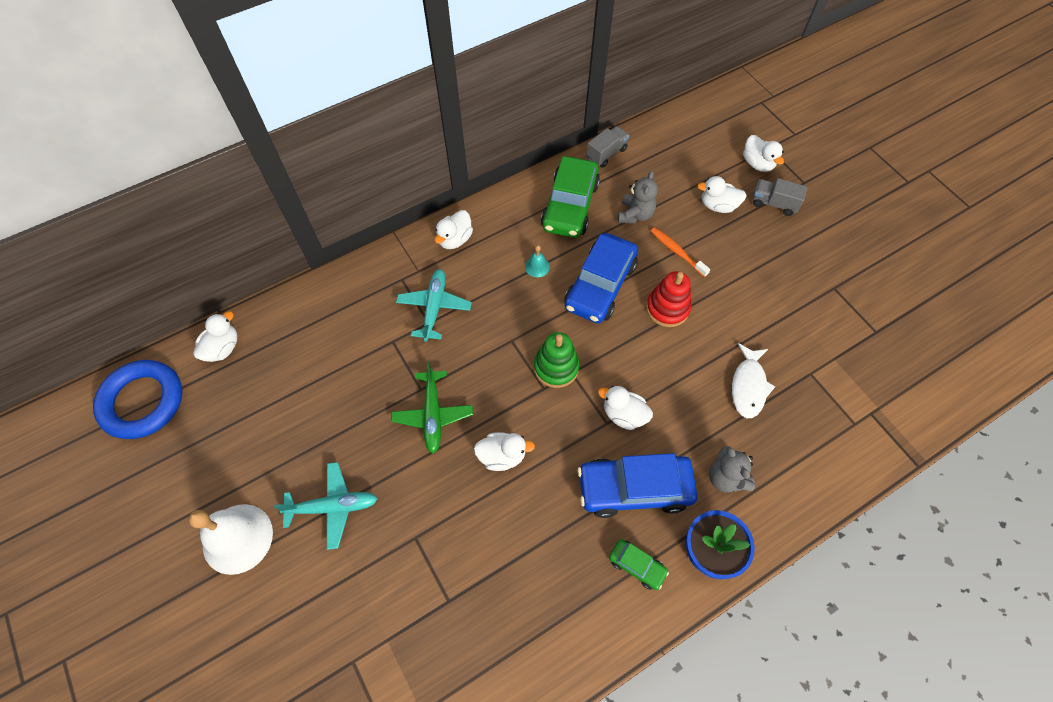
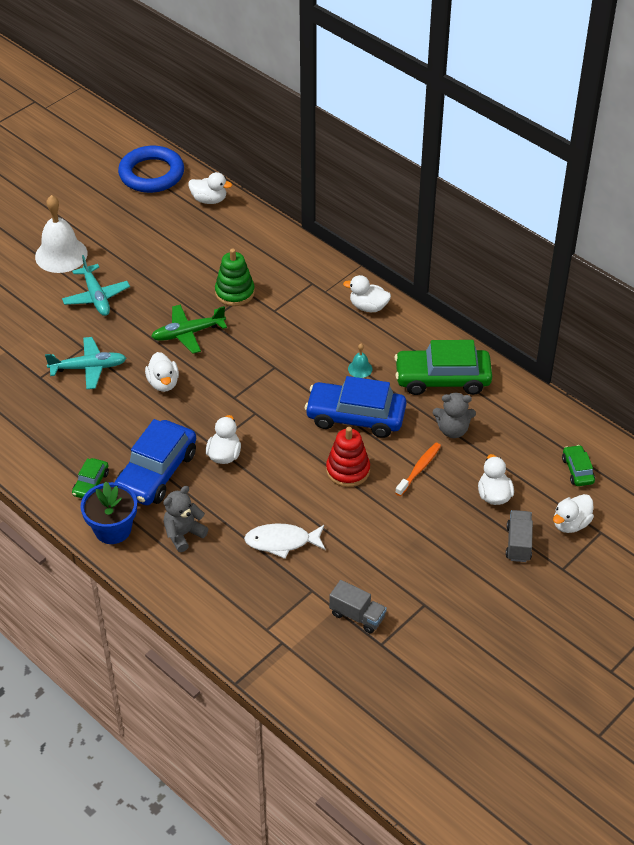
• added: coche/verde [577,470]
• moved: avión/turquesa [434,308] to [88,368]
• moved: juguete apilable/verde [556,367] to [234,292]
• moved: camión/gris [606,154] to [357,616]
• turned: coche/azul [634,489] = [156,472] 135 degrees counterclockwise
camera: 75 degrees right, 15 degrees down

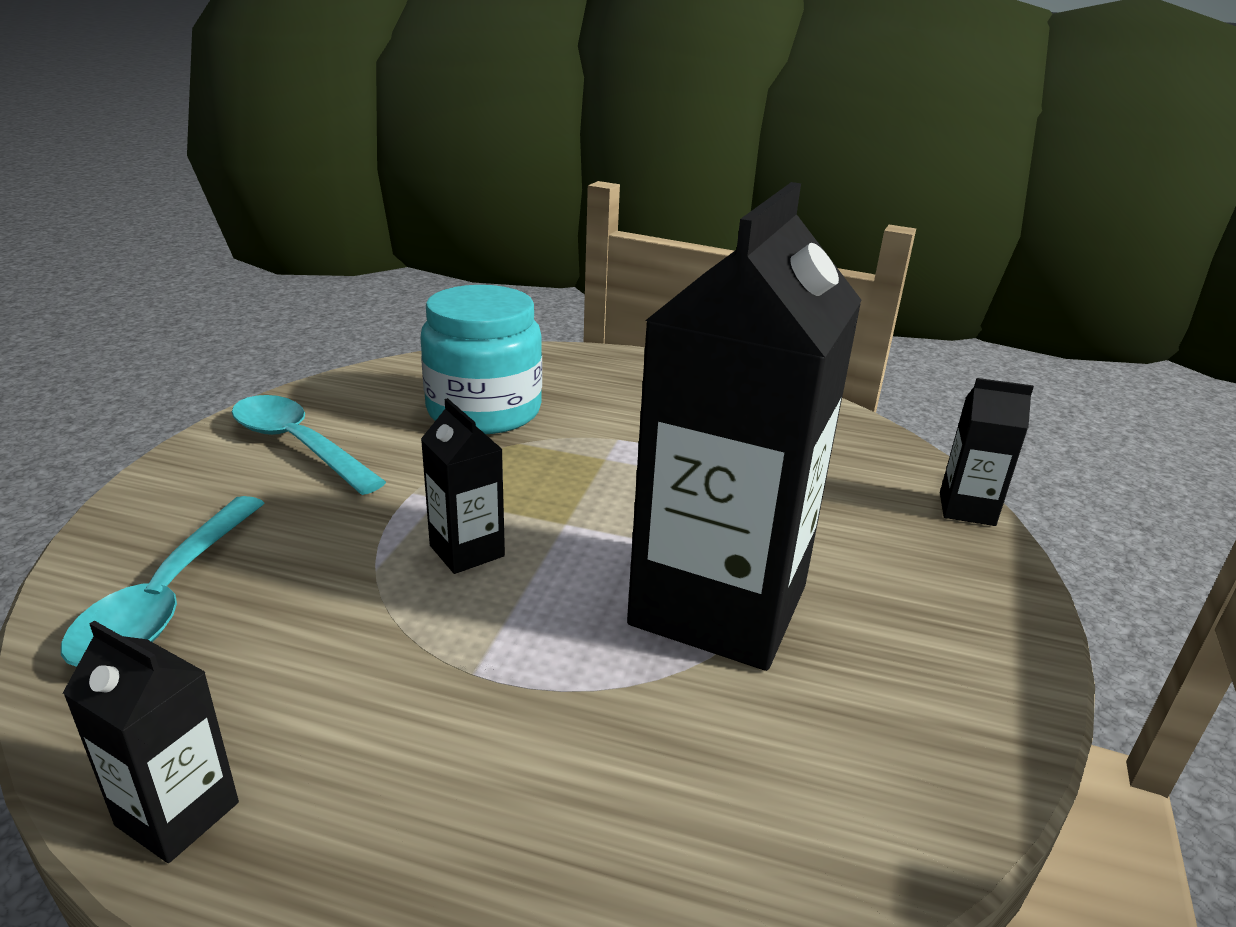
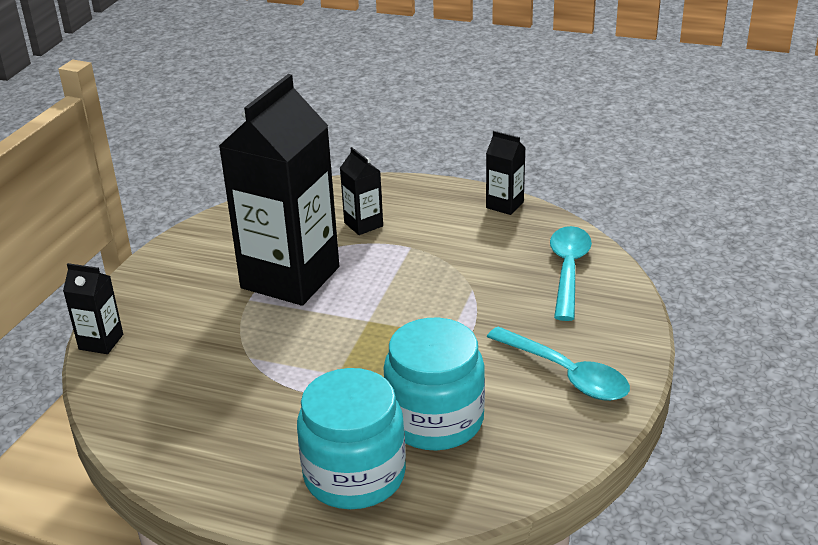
• added: tarro/turquesa [354,475]
• moved: cartón de leche/negro [467,551] to [363,224]
camera: 175 degrees left, 5 degrees up

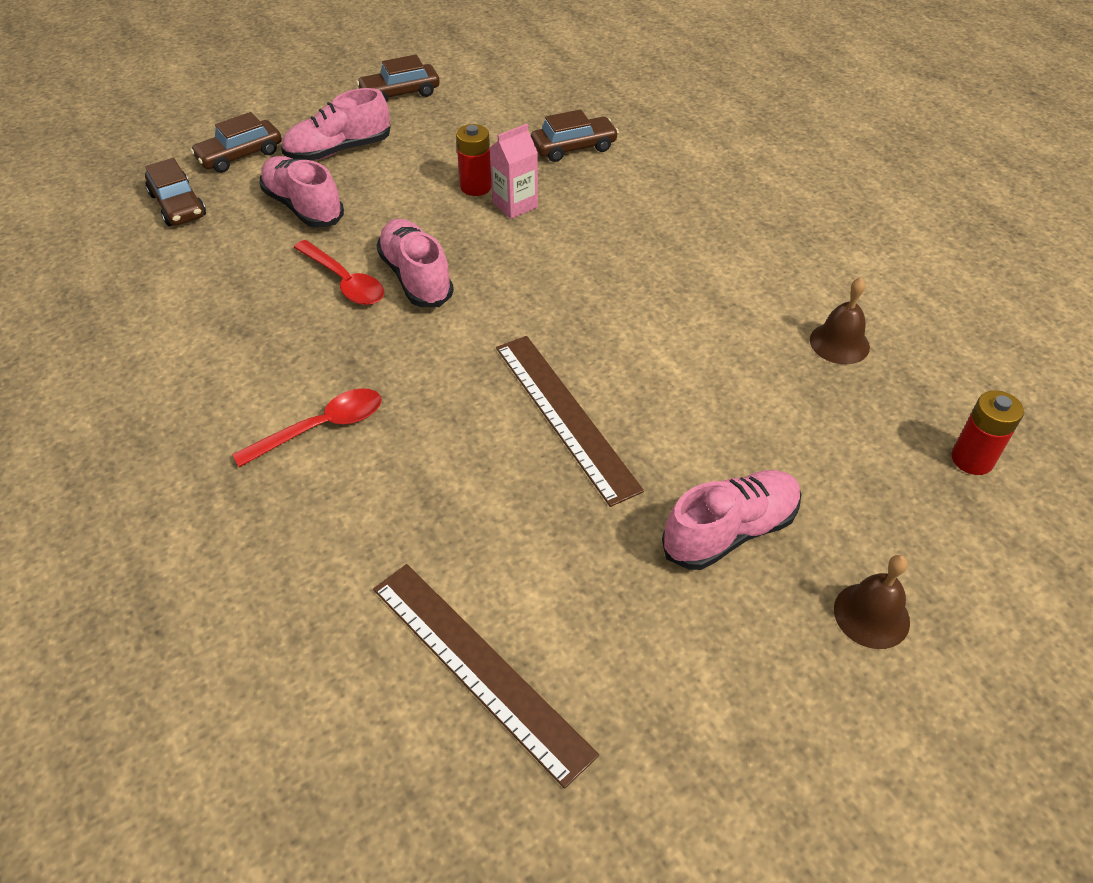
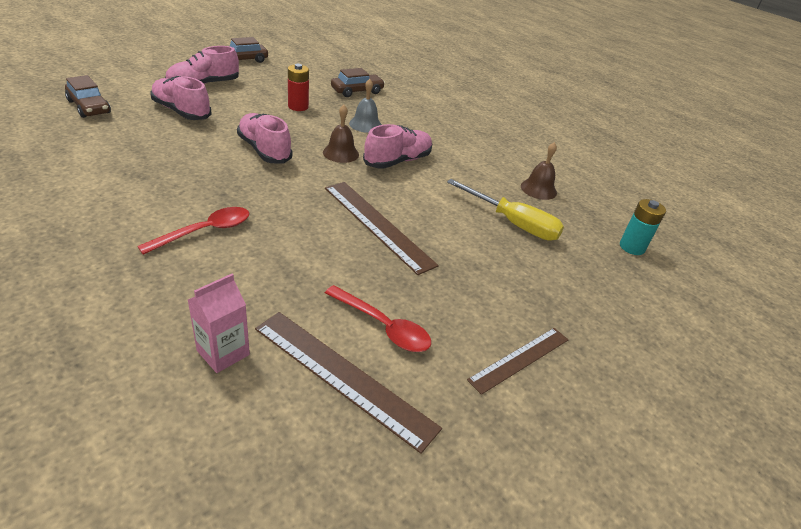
• removed: coche/marrón [240,155]
• added: campana/gris [365,124]
• added: destornillador/amarillo [513,223]
• added: regla/marrón [520,359]
• moved: cuchara/rojo [344,281] to [383,326]
• moved: cartón de leche/rosa [515,205] to [223,352]
• moved: zapato/rosa [730,531] to [397,161]
• moved: campana/marrón [871,615] to [341,153]
• recoloured: pila/rojo [972,459] to pila/turquesa [632,247]
camera: 15 degrees left, 10 degrees down

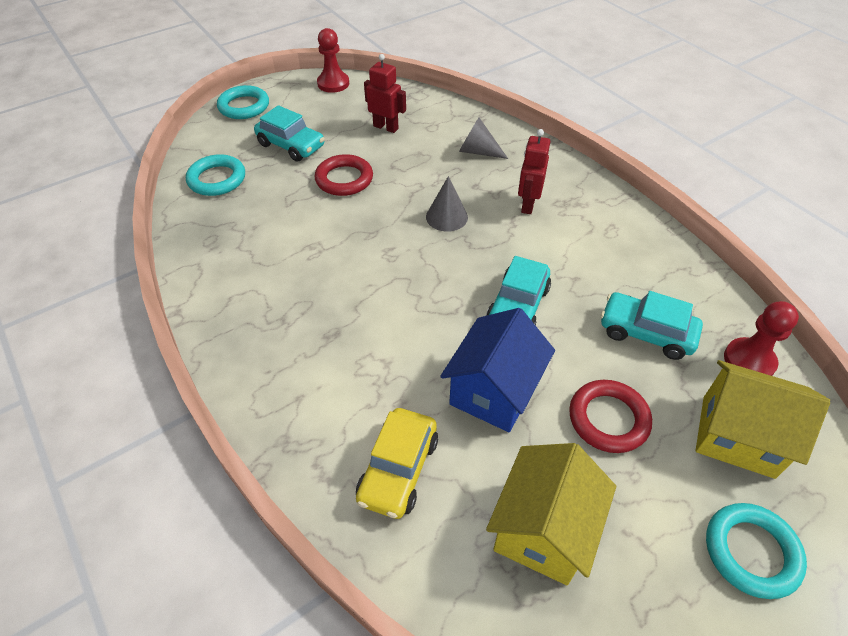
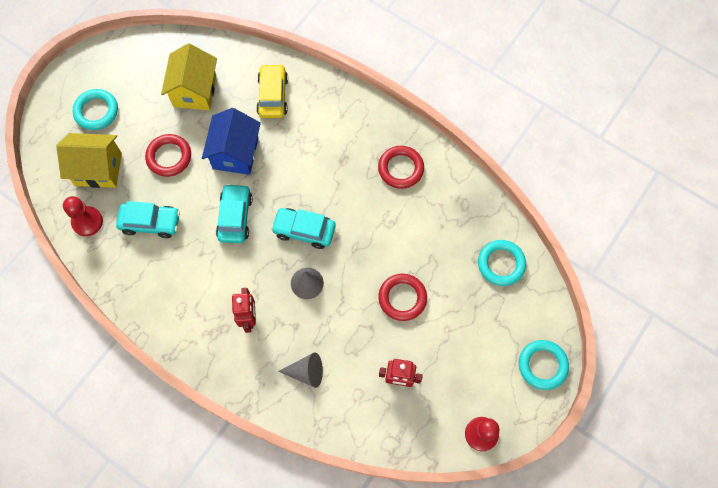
• added: anillo/rojo [400,168]
• moved: coche/turquesa [291,145] to [304,230]
camera: 160 degrees right, 20 degrees up

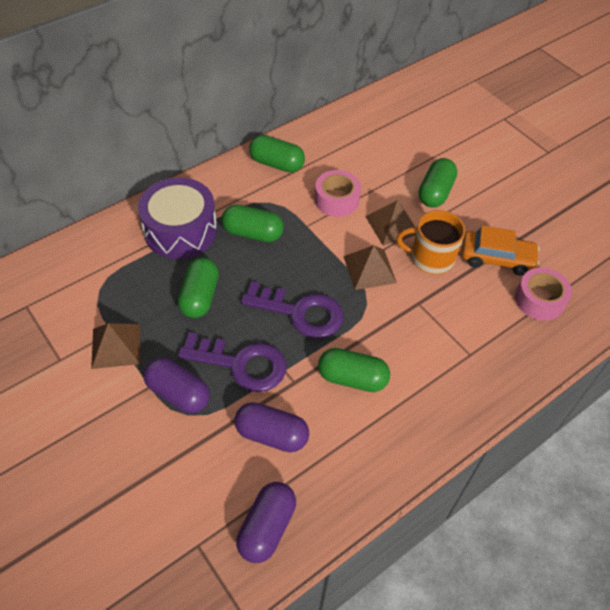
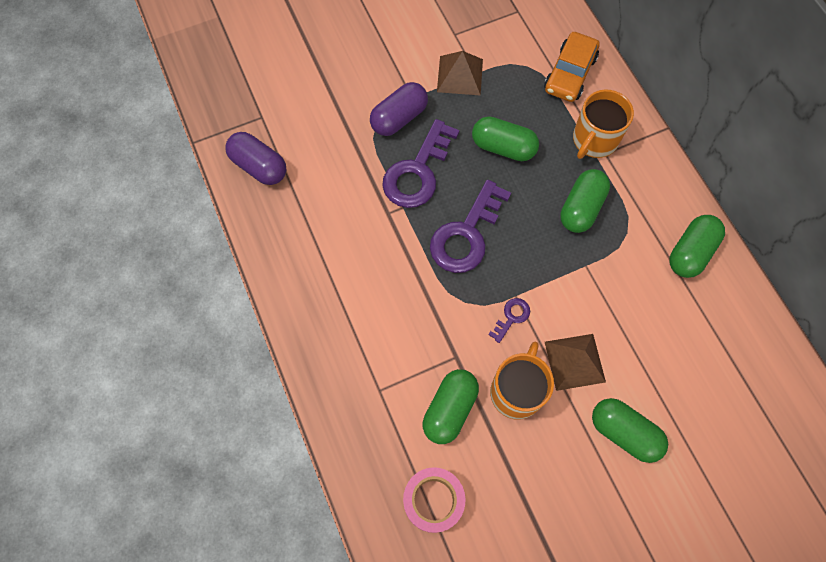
• removed: cápsula/morado [271,434]
• removed: cinta adhesiva/rosa [336,200]
• moved: cápsula/verde [352,378] to [449,409]
• moved: coche/naranja [496,258] to [570,74]
• replaced: tambor/morado [180,230] to taza/naranja [594,140]
• replaced: pirámide/marrón [369,269] to llave/morado [511,317]
camera: 105 degrees right, 15 degrees up

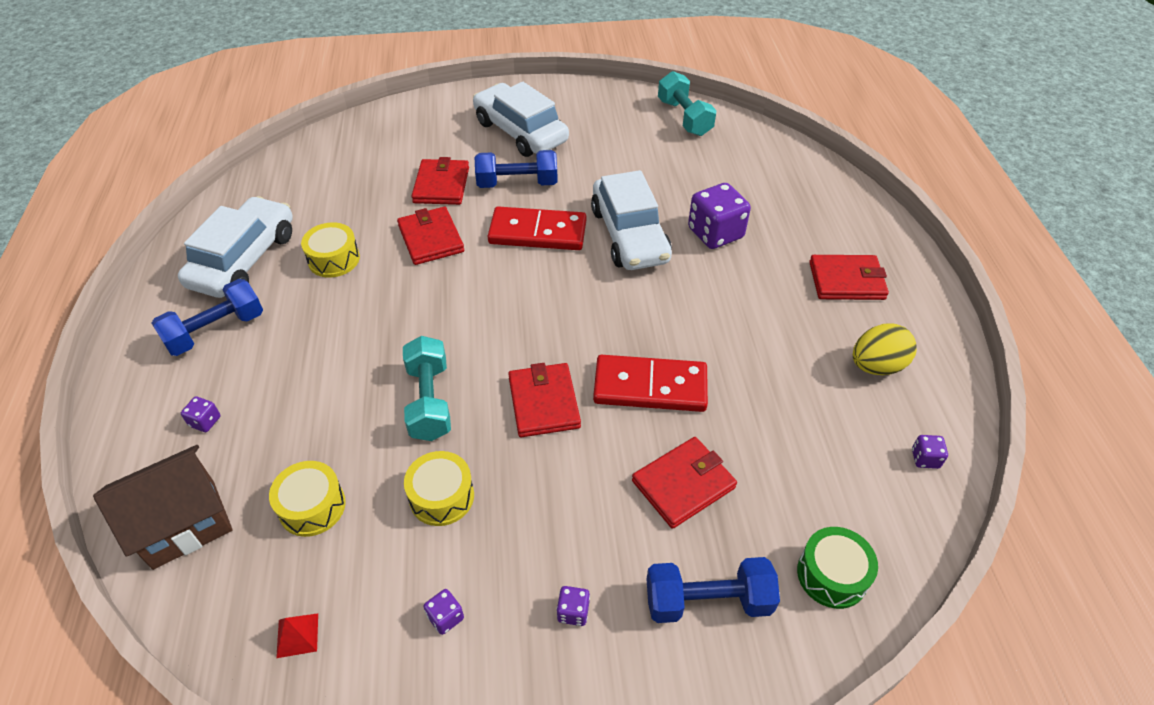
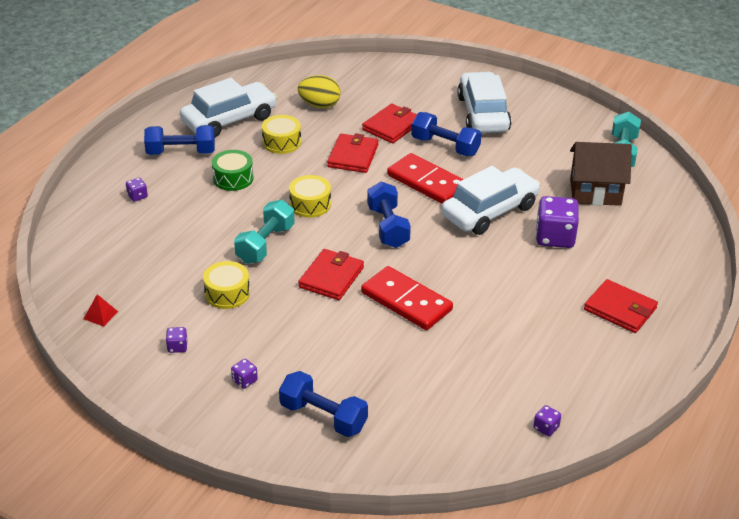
• removed: cartera/rojo [683,484]
• added: mancuerna/azul [388,227]
• moved: casa/marrón [184,524] to [595,192]
• moved: tambor/amarillo [312,506] to [310,204]
• moved: tambor/verde [832,575] to [233,178]
• moved: huevo/amarillo [876,366] to [319,105]
• turned: coche/blanco [629,235] = [490,211] 150 degrees counterclockwise
camera: 35 degrees right, 10 degrees down

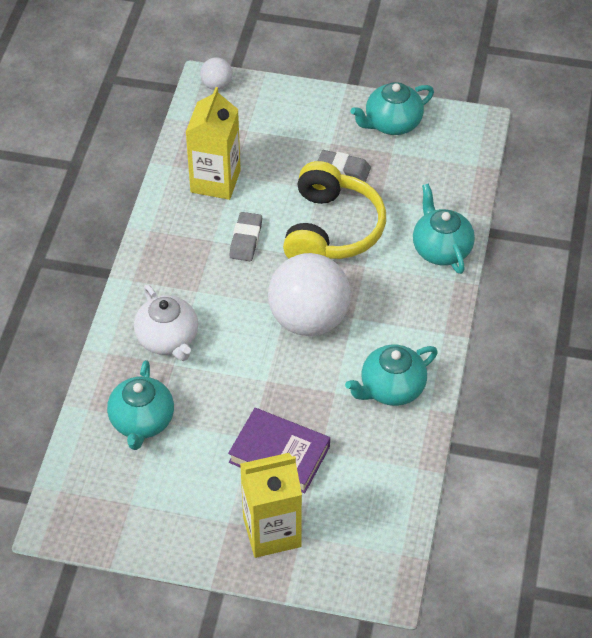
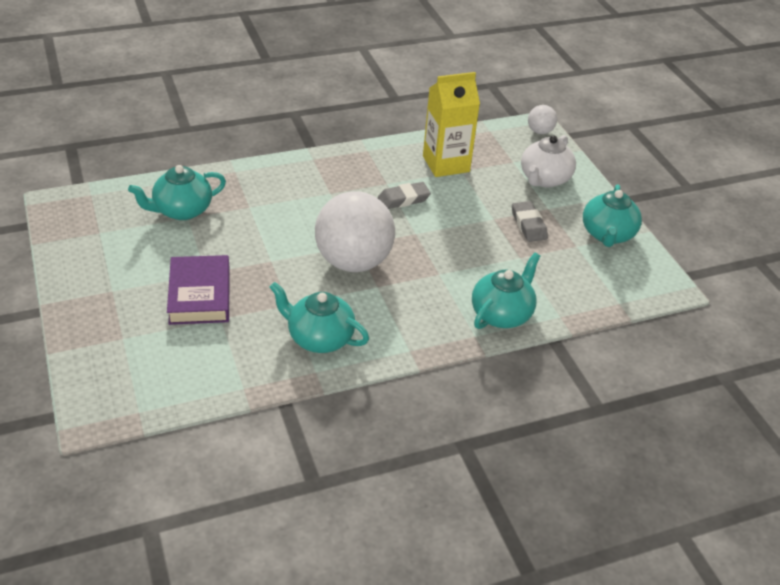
• removed: cartón de leche/amarillo [272,532]
• removed: auriculares/amarillo [331,229]
• moved: tetera/blanco [168,339] to [544,179]
• turned: tetera/turquesa [392,123] = [607,234] 105 degrees counterclockwise
camera: 55 degrees right, 10 degrees down

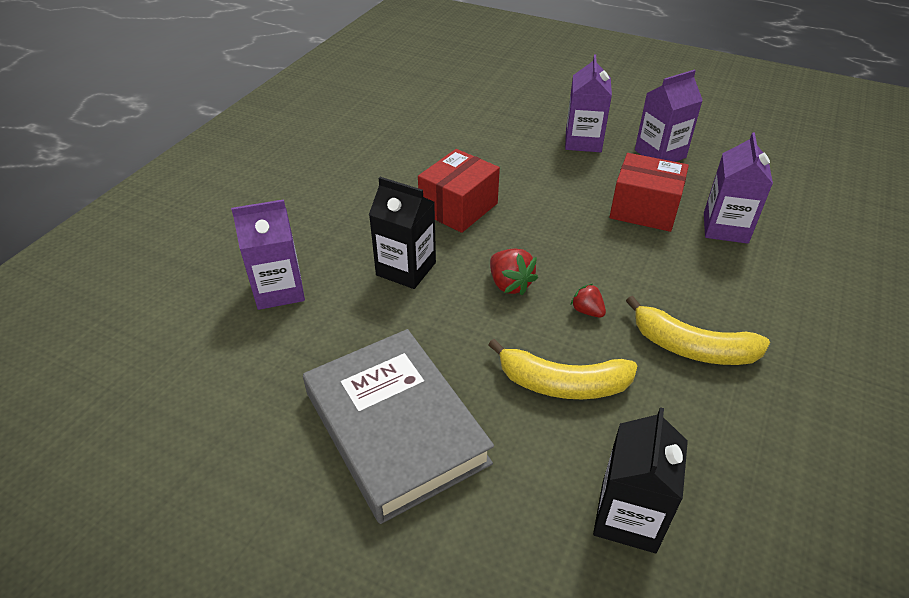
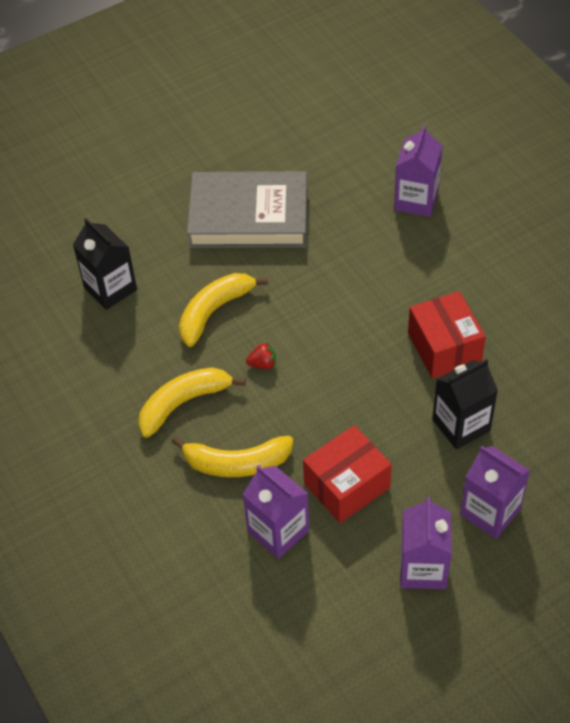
• removed: fresa/rojo [509,284]
• added: plátano/amarillo [236,463]
• moved: cartón de leche/negro [406,269] to [461,425]
camera: 125 degrees right, 10 degrees up

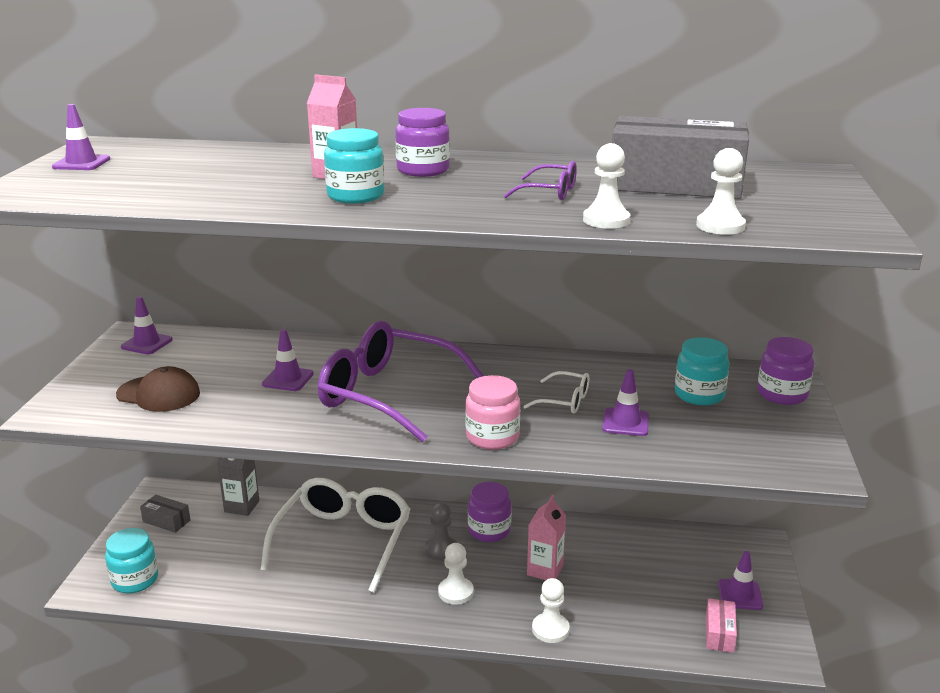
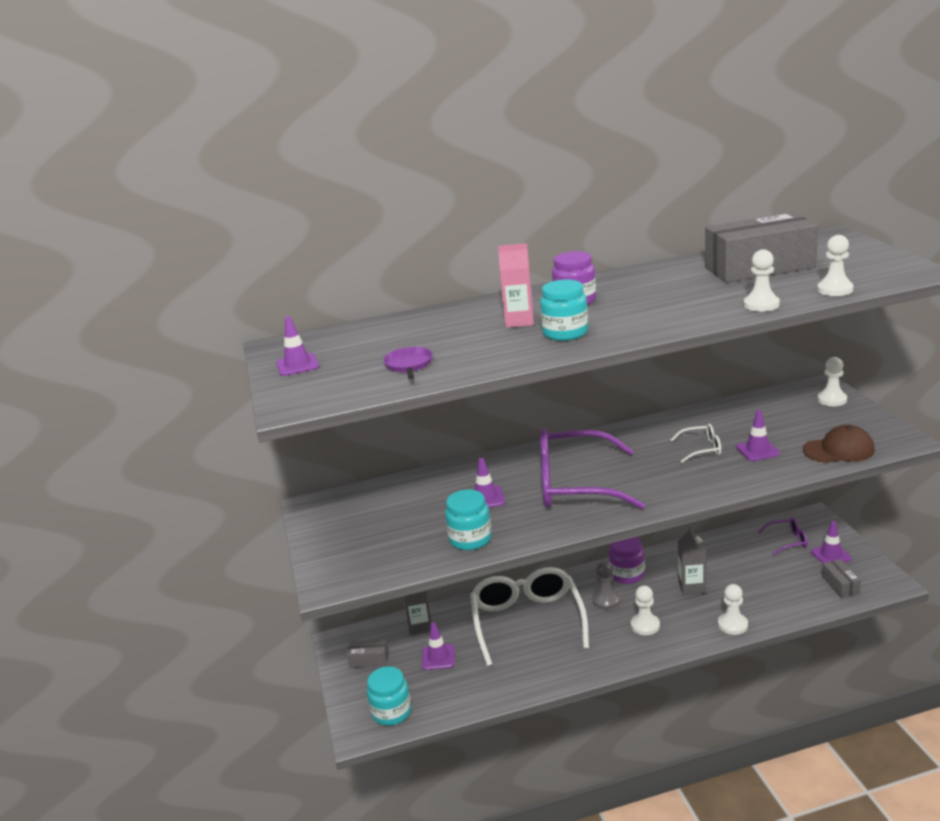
• removed: tarro/rosa [492,437]
• added: sartén/morado [409,365]
• moved: gorra/marrón [158,394] to [839,450]
• moved: cono de tráfico/morado [147,343] to [438,657]
• moved: gafas/morado [550,192] to [788,541]
• moved: tarro/turquesa [699,395] to [470,539]
• replaced: tarro/morado [782,394] to peón/blanco [832,400]
• recoloured: cartón de leche/rosa [545,570] to cartón de leche/gris [692,587]
• recoloured: caja/rosa [719,633] to caja/gris [840,585]
camera: 20 degrees left, 0 degrees up

